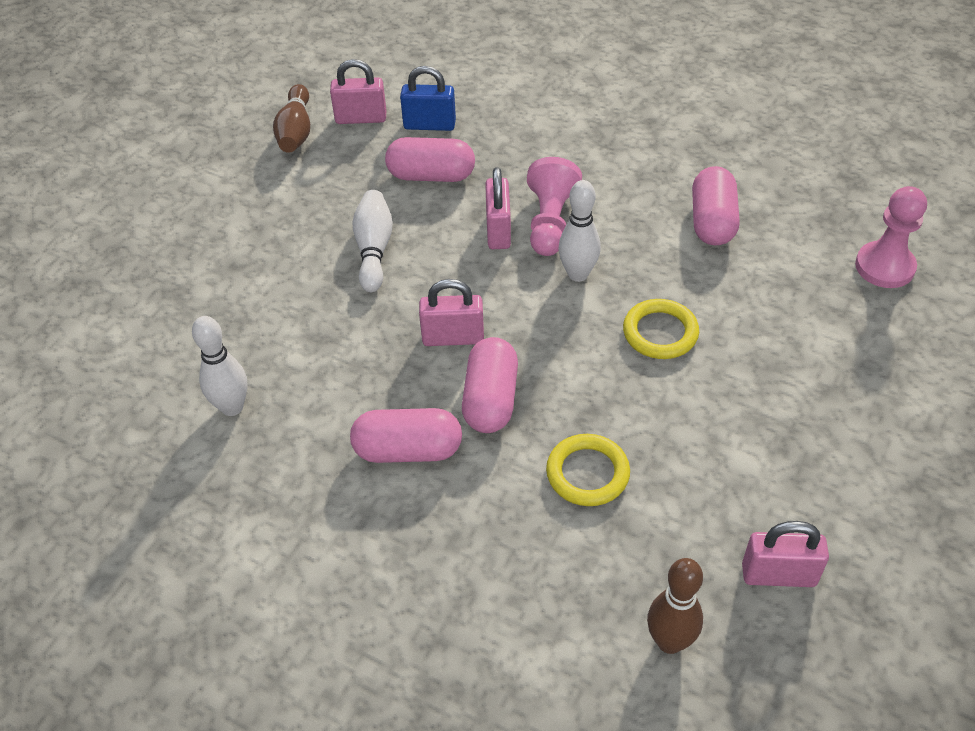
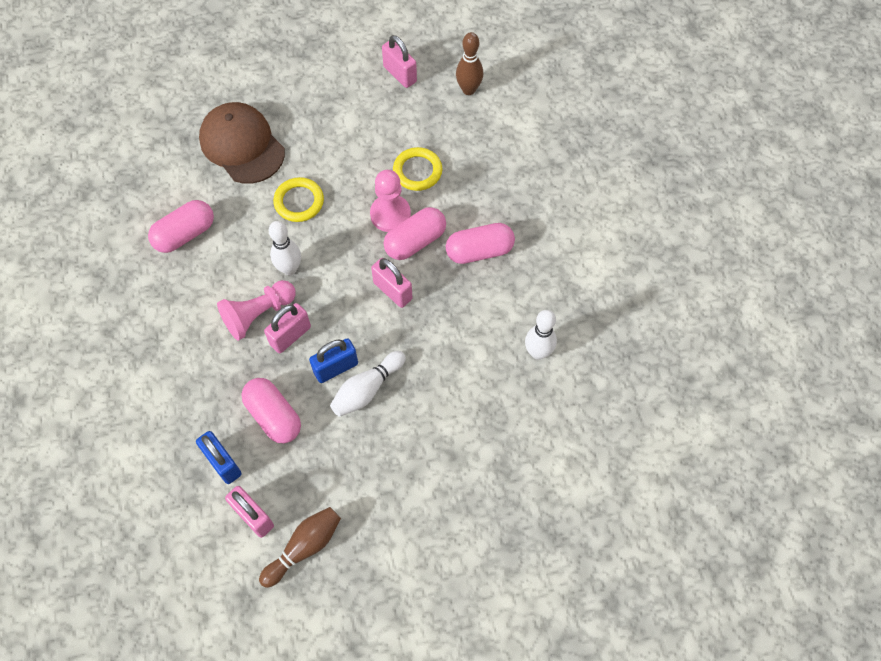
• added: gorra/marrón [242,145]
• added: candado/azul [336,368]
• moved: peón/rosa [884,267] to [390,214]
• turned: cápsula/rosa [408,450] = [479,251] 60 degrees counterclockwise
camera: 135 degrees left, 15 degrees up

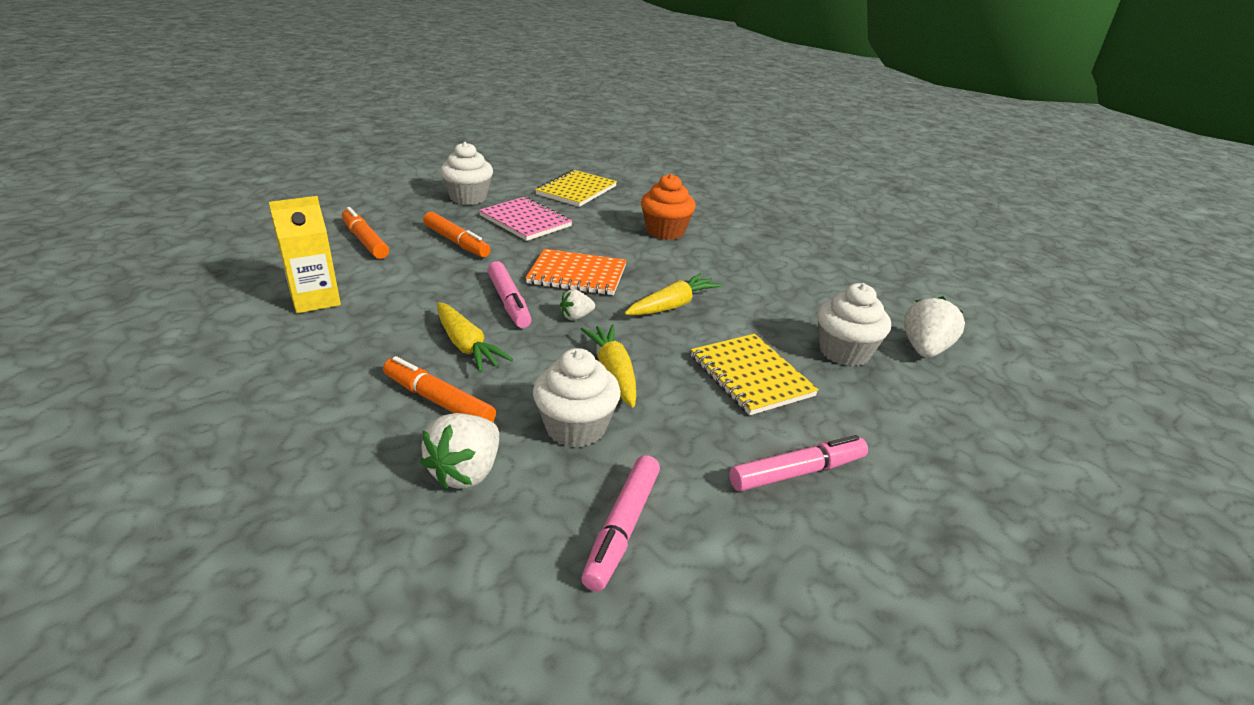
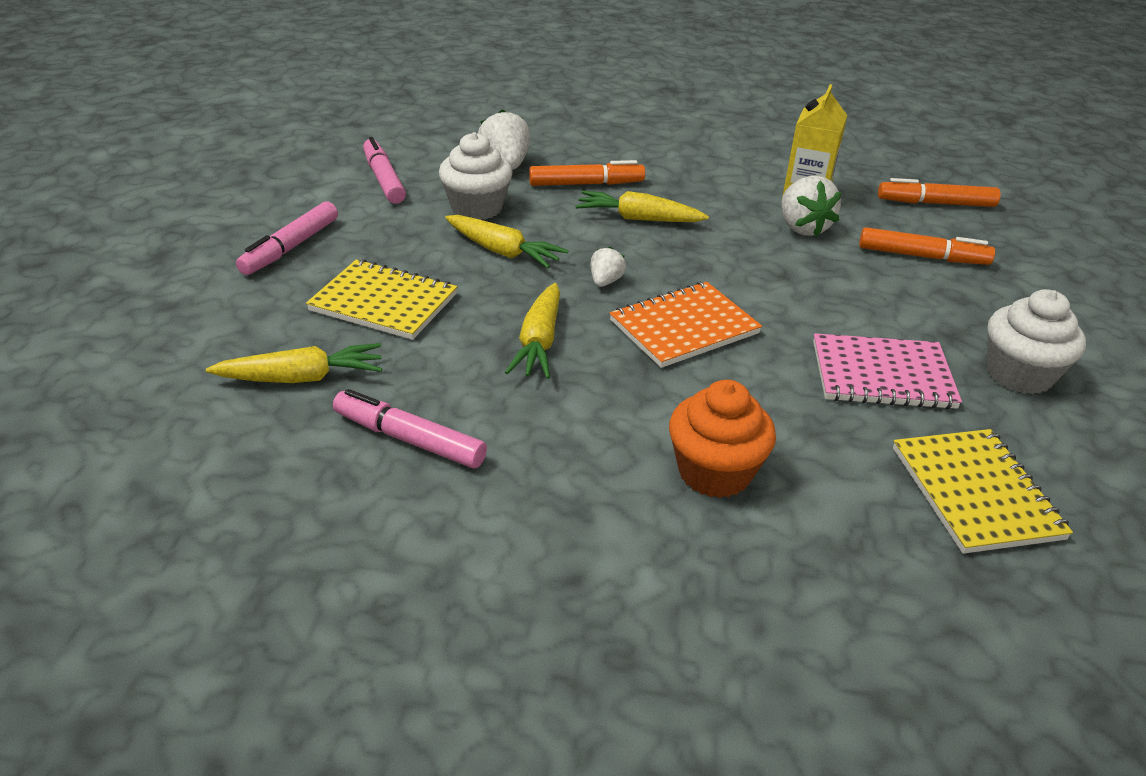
• moved: rotulador/naranja [456,242] to [935,203]
• moved: rotulador/rosa [509,302] to [409,439]
• moved: fresa/blanco [924,349] to [802,228]
• replaced: magdalena/blanco [844,352] to zanahoria/amarillo [302,378]
camera: 140 degrees right, 5 degrees up

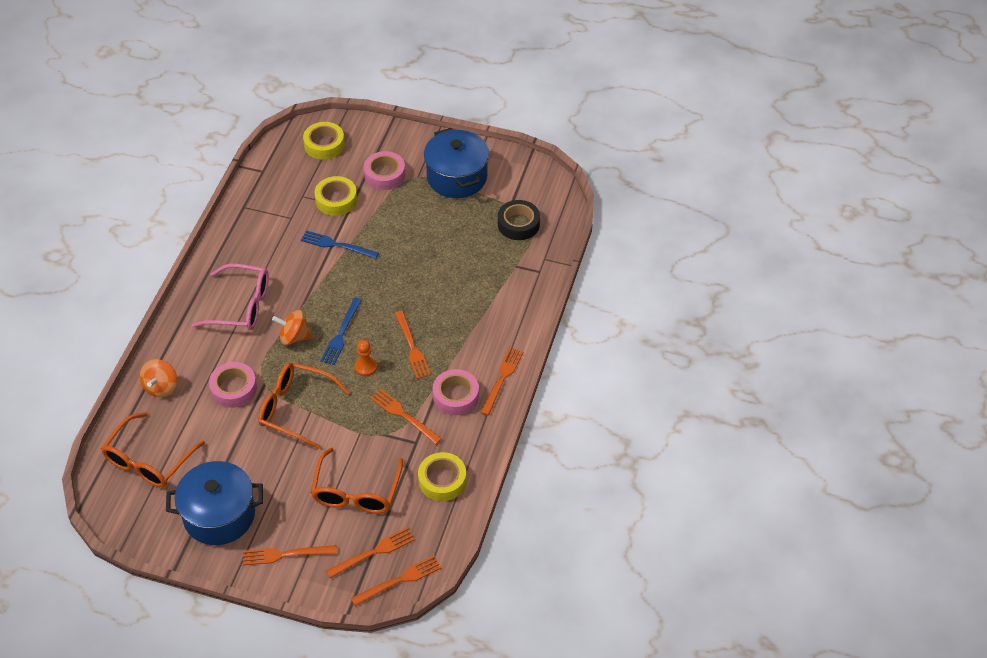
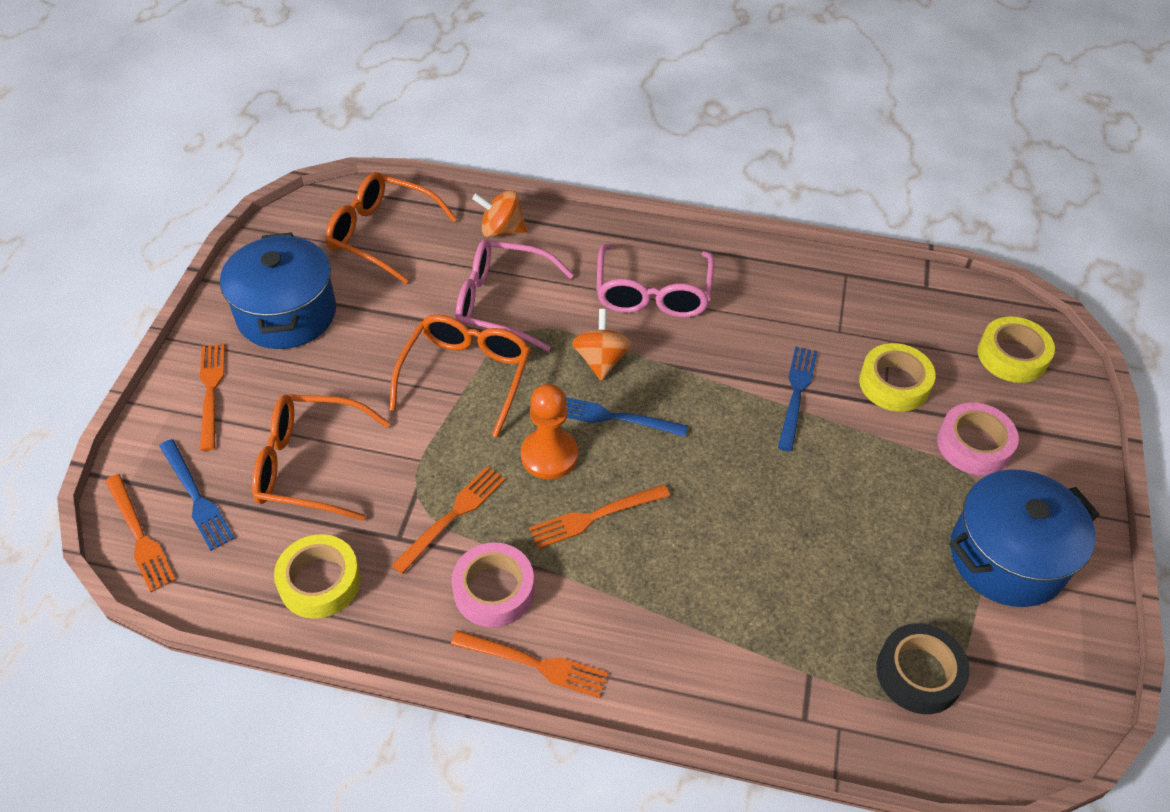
• replaced: cinta adhesiva/rosa [234,388] to gafas/rosa [501,303]
• recoloured: tenedor/naranja [373,552] to tenedor/azul [196,497]
• resized: peón/naranja [365,367] = [549,455] x1.56
camera: 85 degrees right, 0 degrees up

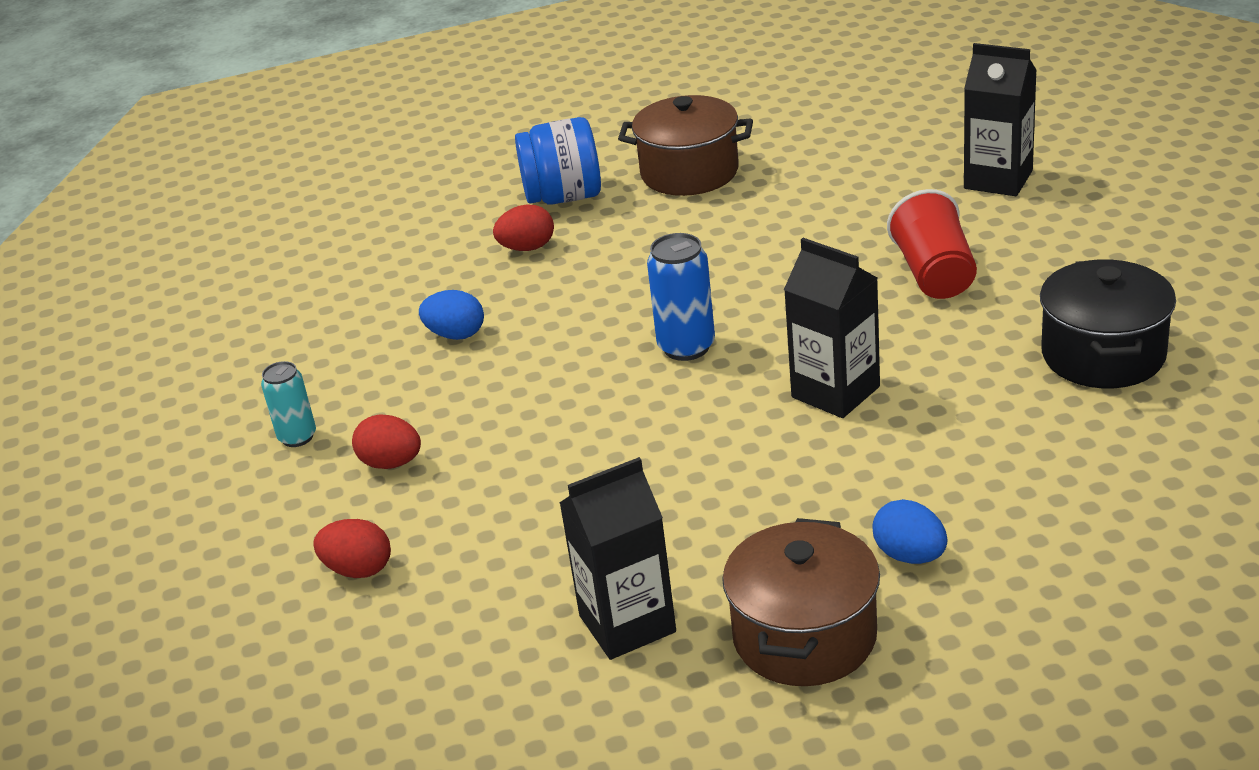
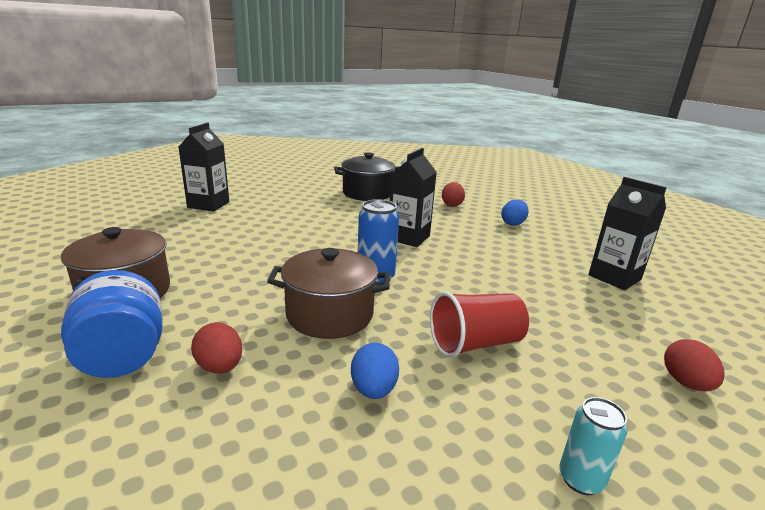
• moved: huevo/rojo [391,463] to [451,205]
• moved: olla/marrón [804,637] to [330,314]
• moved: vaso/rojo [934,274] to [475,343]
camera: 110 degrees left, 10 degrees down

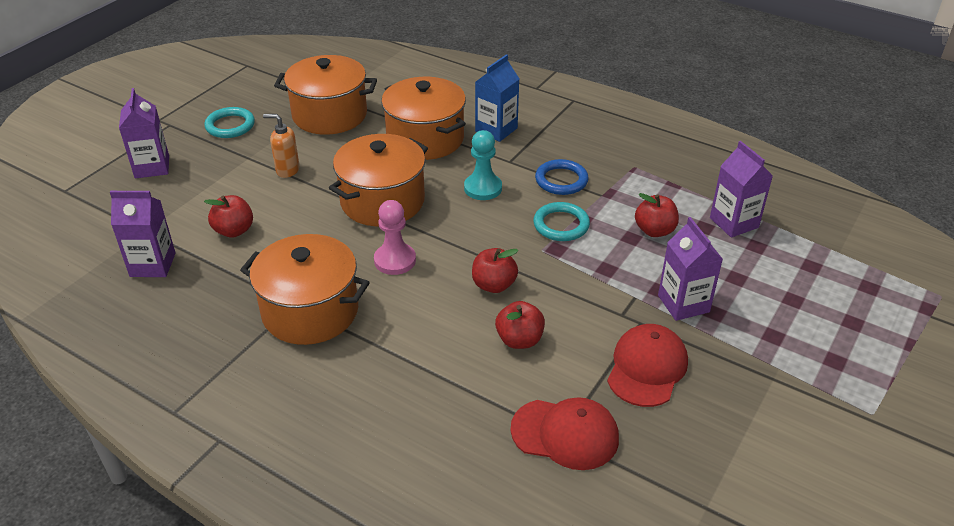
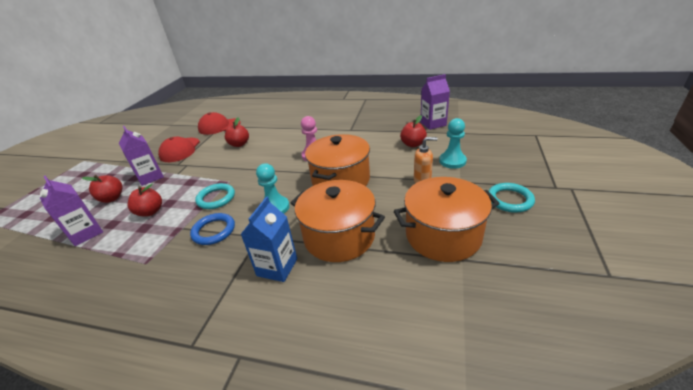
• removed: cartón de leche/morado [152,167]
• removed: olla/naranja [310,311]
• added: peón/turquesa [452,161]
• moved: manzana/rojo [494,285] to [112,198]
camera: 165 degrees right, 5 degrees down

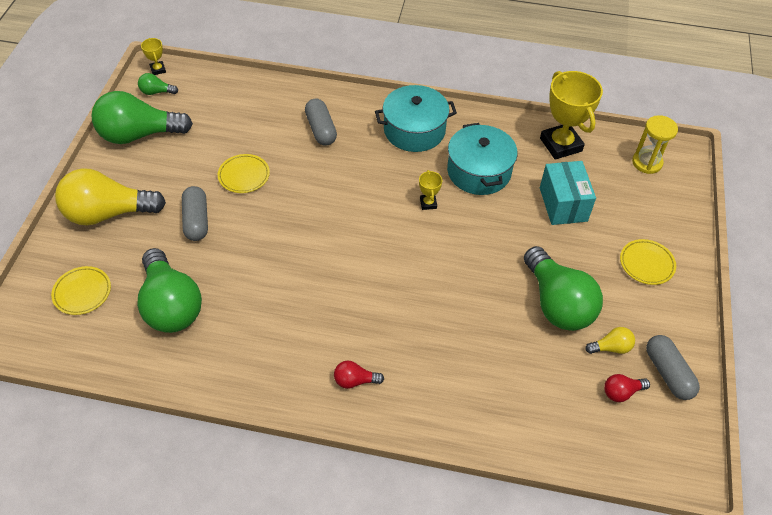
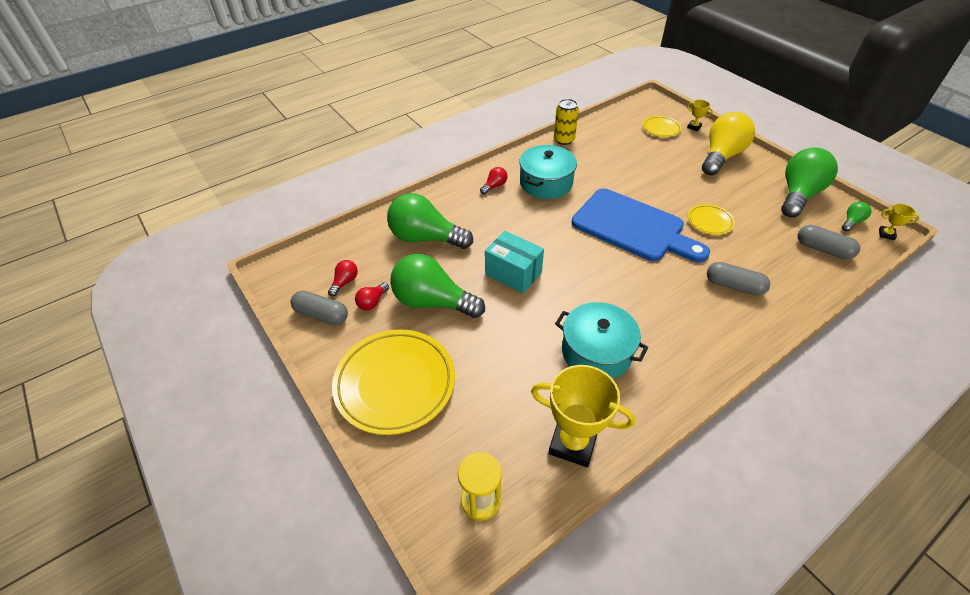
• added: lata/amarillo [564,140]
• added: tabla de cortar/azul [633,227]
• moved: bombilla/verde [171,305] to [425,238]
• moved: cápsula/gris [196,220] to [823,249]
• moved: olla/turquesa [414,130] to [546,183]
• moved: trofeo/amarillo [428,203] to [694,127]
• moved: caja/turquesa [563,204] to [513,273]
• recoloured: bombilla/amarillo [611,347] to bombilla/rojo [372,302]
• resized: plato/amarillo [646,264] = [395,384] x2.09
camera: 135 degrees right, 5 degrees down

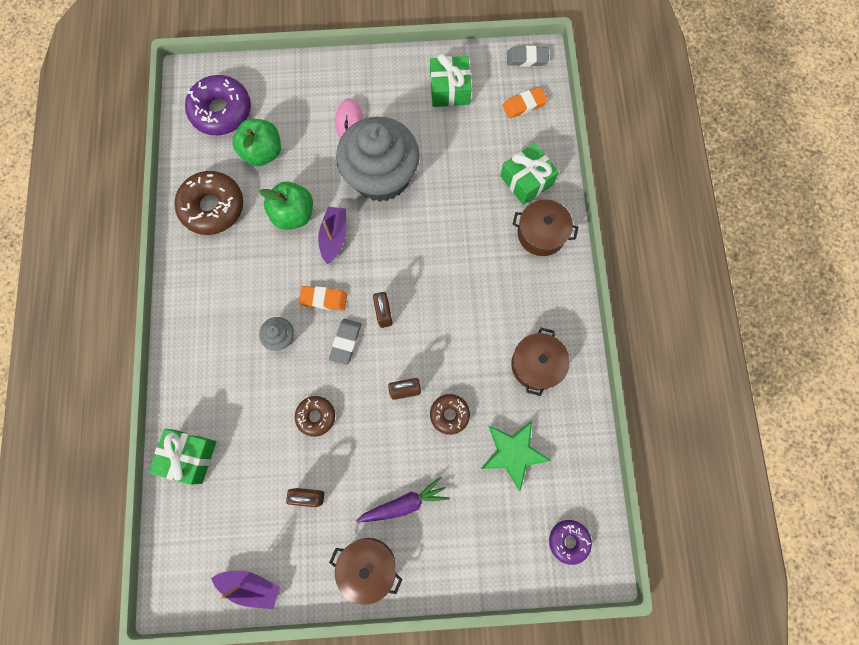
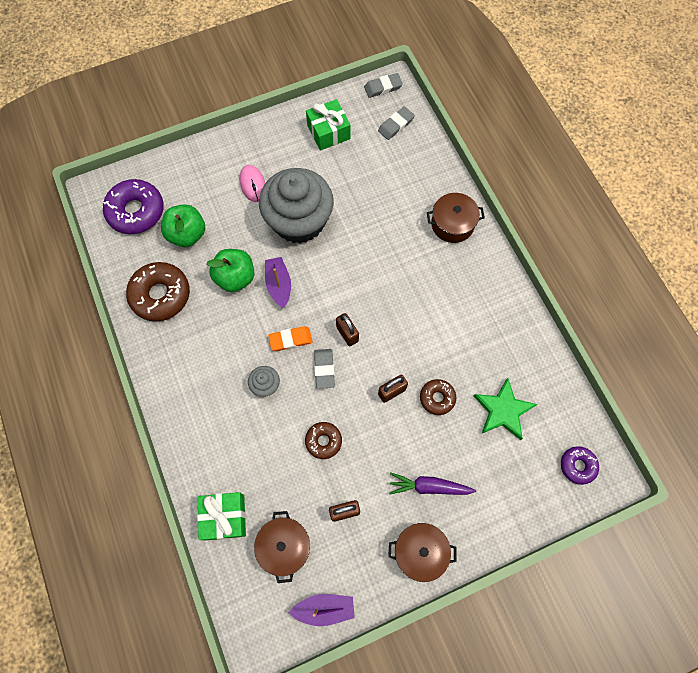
• removed: regalo/verde [526,180]
• moved: olla/marrón [536,365] to [284,546]
• recoloured: goma de borrar/naranja [524,105] to goma de borrar/gris [396,125]
• turned: zanahoria/morado [404,503] = [429,486] 135 degrees counterclockwise
camera: 20 degrees left, 5 degrees down

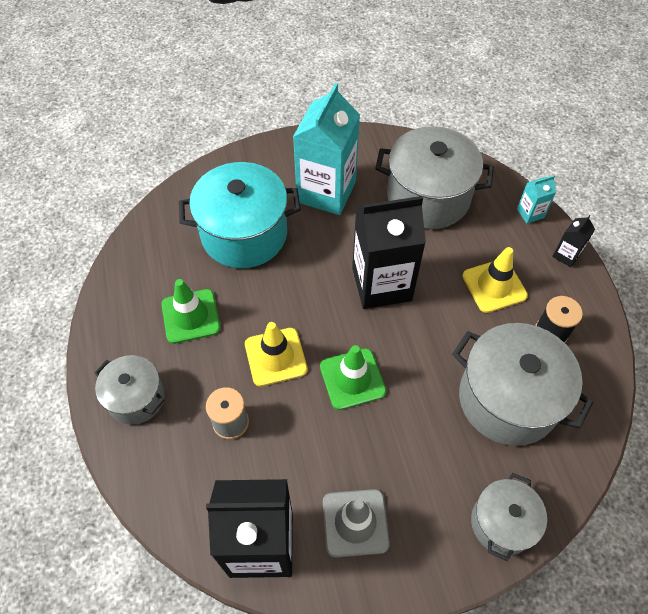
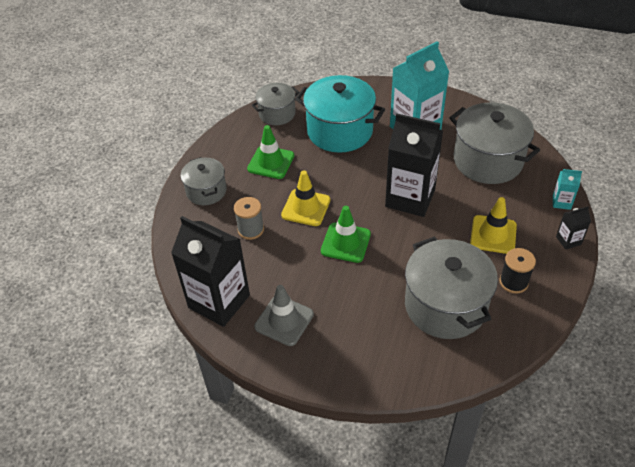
• moved: olla/gris [502,523] to [277,114]
camera: 35 degrees right, 10 degrees down

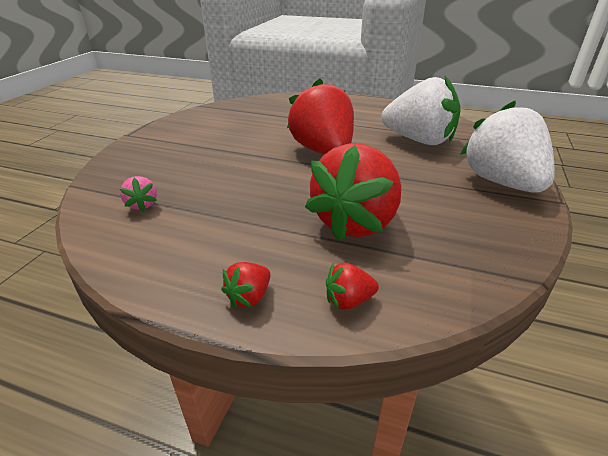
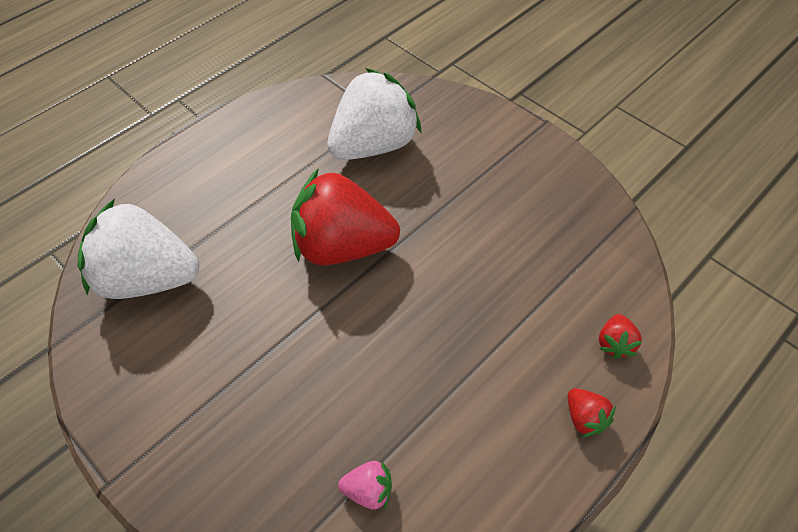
• removed: fresa/rojo [355,222]
• moved: fresa/blanco [501,182] to [148,278]
camera: 65 degrees left, 20 degrees up

